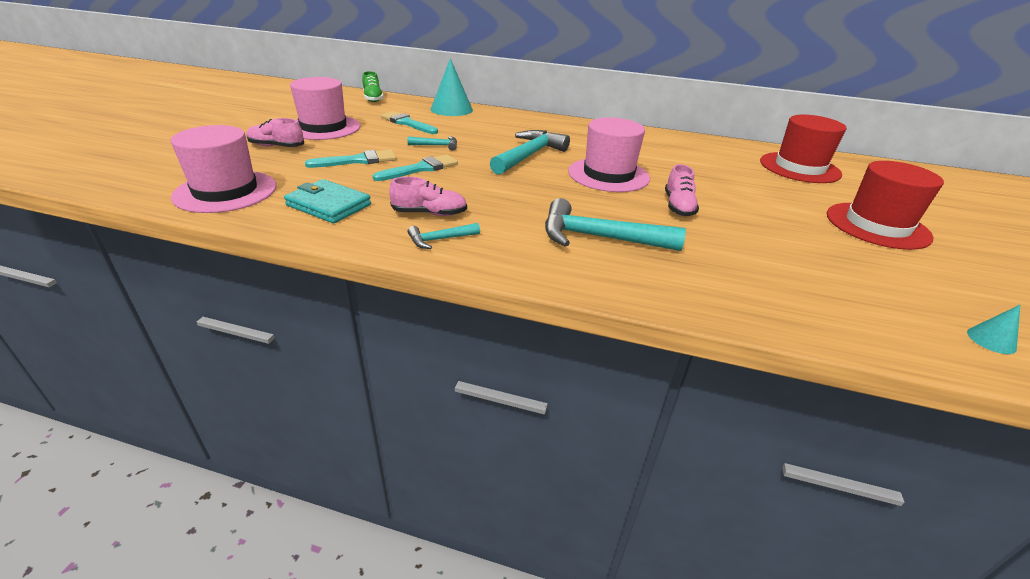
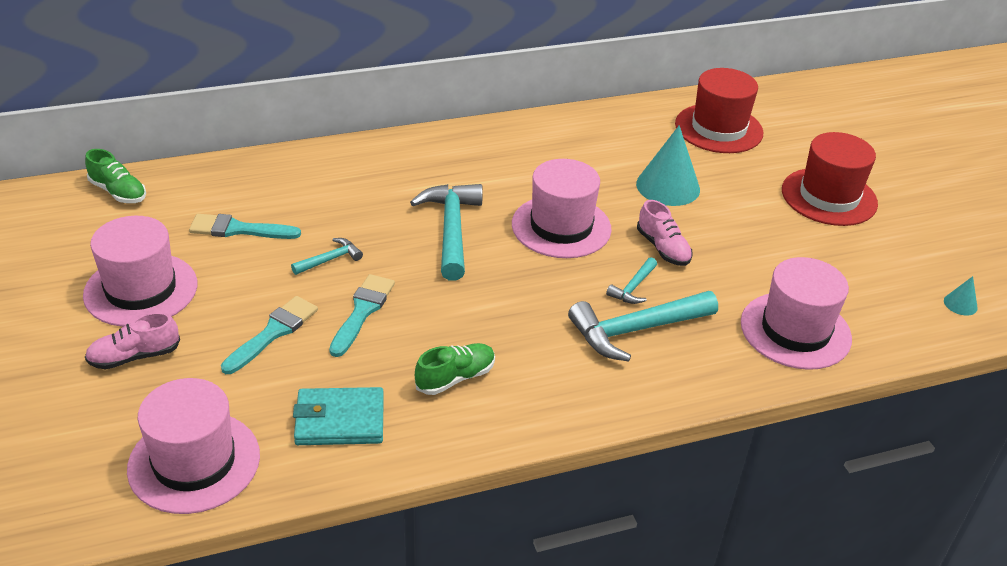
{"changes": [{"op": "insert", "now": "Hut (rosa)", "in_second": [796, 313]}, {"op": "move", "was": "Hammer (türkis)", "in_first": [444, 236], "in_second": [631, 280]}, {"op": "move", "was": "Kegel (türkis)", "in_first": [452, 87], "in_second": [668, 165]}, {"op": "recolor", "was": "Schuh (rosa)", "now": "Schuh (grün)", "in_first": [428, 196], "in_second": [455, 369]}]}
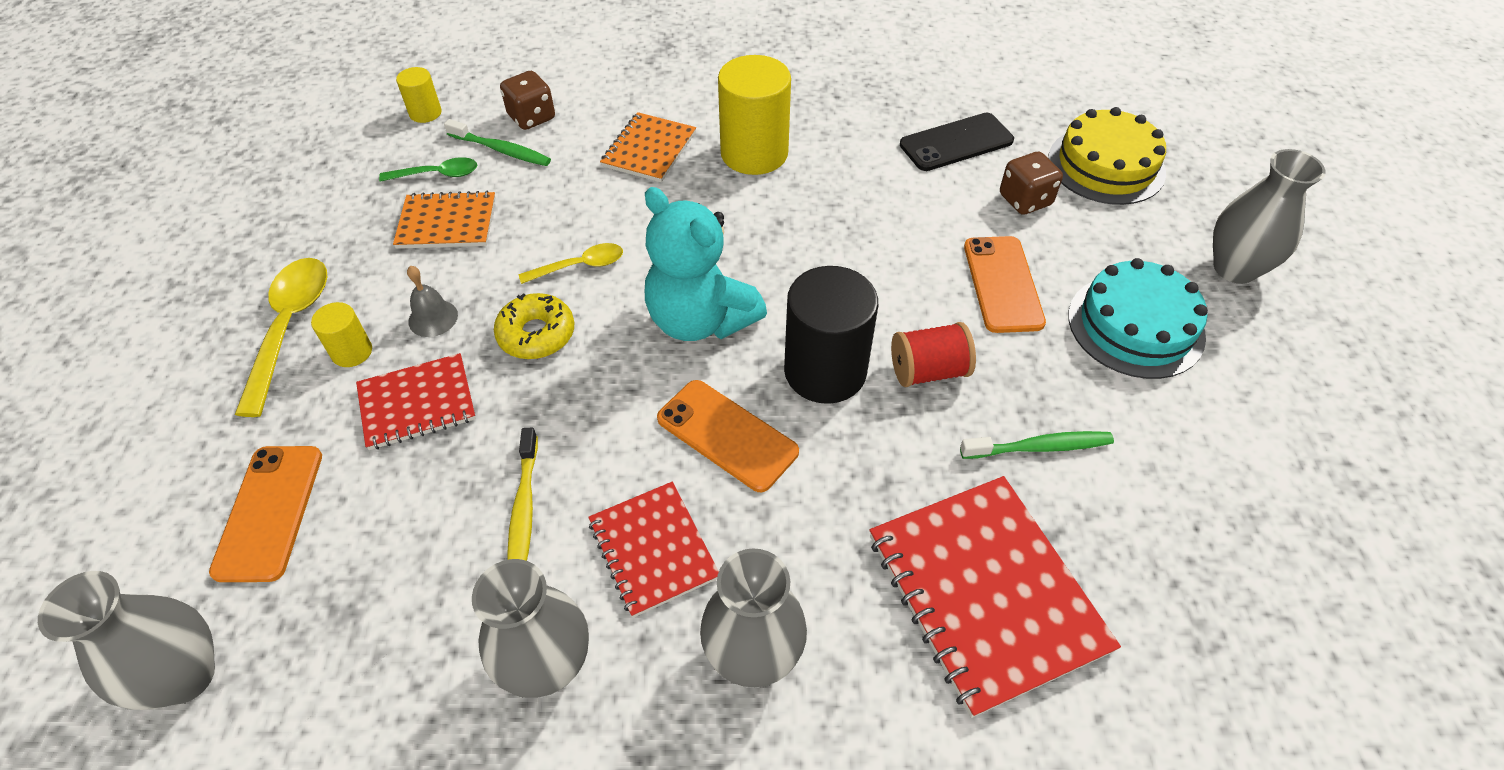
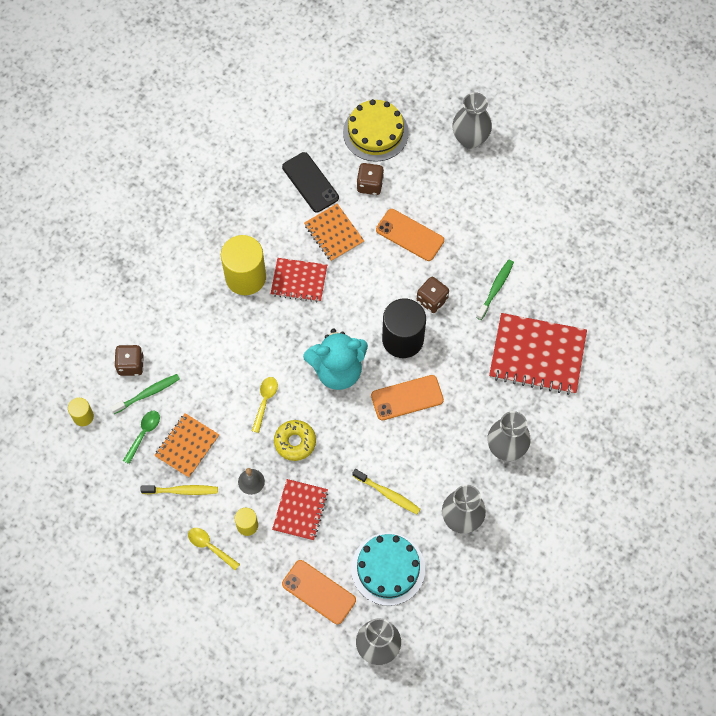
{"changes": [{"op": "insert", "now": "Zahnbürste (gelb)", "in_second": [179, 490]}, {"op": "move", "was": "Notizbuch (rot)", "in_first": [653, 550], "in_second": [299, 280]}, {"op": "move", "was": "Notizbuch (orange)", "in_first": [648, 147], "in_second": [334, 233]}, {"op": "move", "was": "Kuchen (türkis)", "in_first": [1138, 318], "in_second": [388, 569]}, {"op": "replace", "was": "Garnrolle (rot)", "now": "Spielwürfel (braun)", "in_first": [933, 354], "in_second": [433, 295]}, {"op": "rotate", "was": "Handy (schwarz)", "in_first": [957, 142], "in_second": [310, 182], "clockwise": -45}, {"op": "resize", "was": "Löffel (gelb)", "in_first": [281, 337], "in_second": [214, 549], "ratio": 0.58}]}
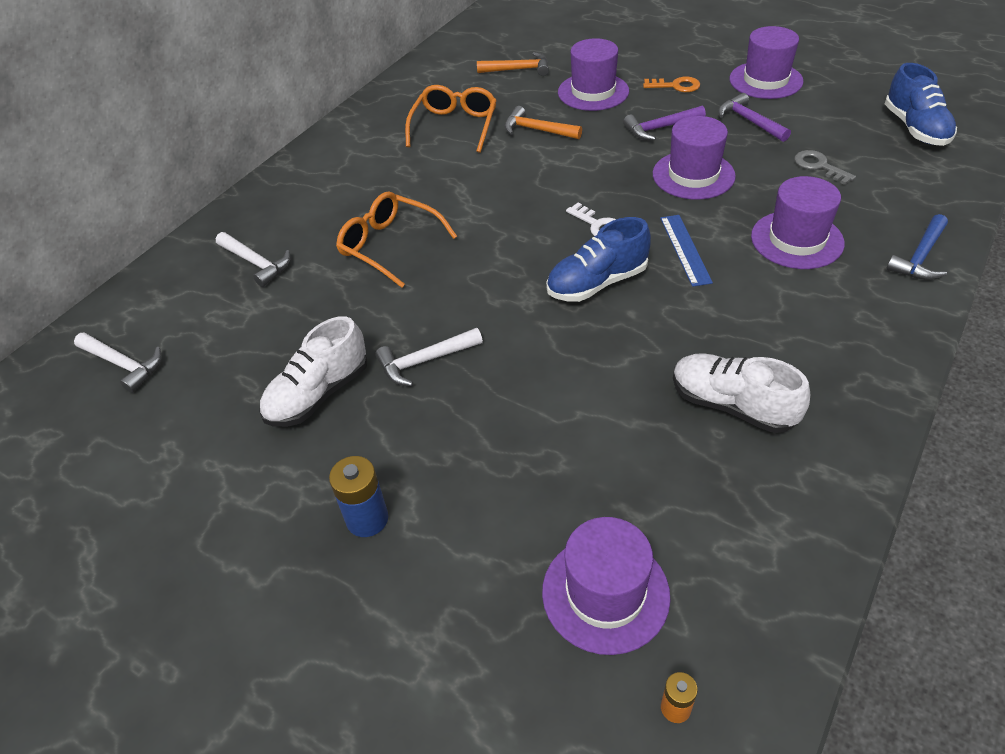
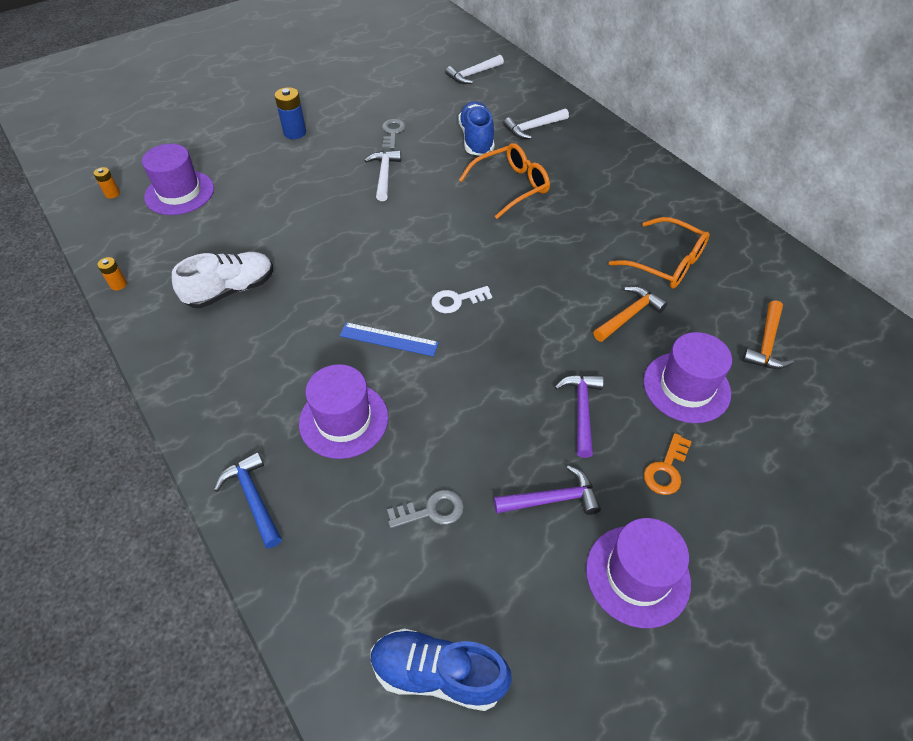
{"changes": [{"op": "delete", "was": "Hut (lila)", "in_first": [694, 158]}, {"op": "insert", "now": "Batterie (orange)", "in_second": [112, 274]}, {"op": "move", "was": "Schuh (blau)", "in_first": [598, 259], "in_second": [476, 128]}, {"op": "replace", "was": "Schuh (weiß)", "now": "Schlüssel (grau)", "in_first": [313, 371], "in_second": [394, 134]}]}
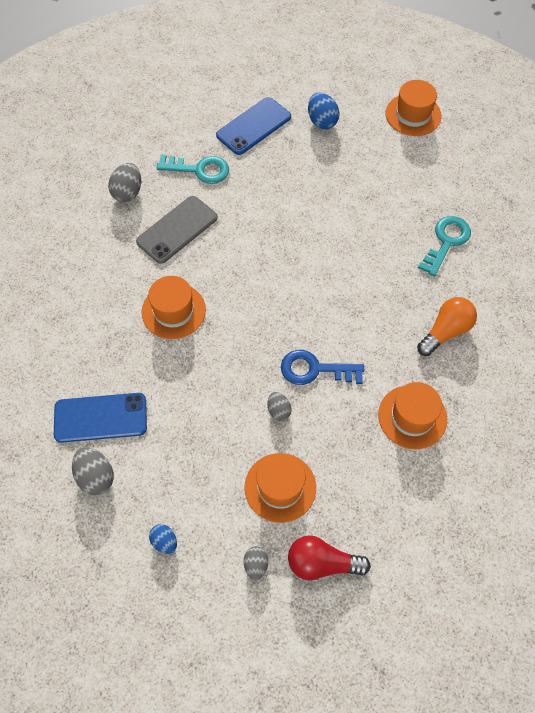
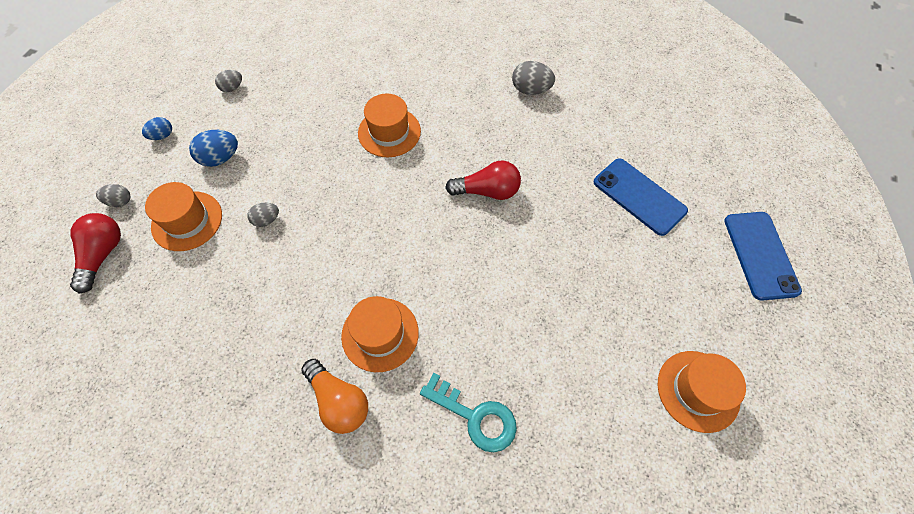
{"changes": [{"op": "delete", "was": "Handy (grau)", "in_first": [177, 230]}, {"op": "delete", "was": "Schlüssel (türkis)", "in_first": [193, 169]}, {"op": "delete", "was": "Schlüssel (blau)", "in_first": [322, 367]}, {"op": "insert", "now": "Glühbirne (rot)", "in_second": [483, 180]}, {"op": "move", "was": "Handy (blau)", "in_first": [100, 418], "in_second": [763, 256]}, {"op": "move", "was": "Ei (blau)", "in_first": [324, 110], "in_second": [213, 148]}, {"op": "move", "was": "Hut (orange)", "in_first": [412, 415], "in_second": [380, 334]}, {"op": "resize", "was": "Ei (grau)", "in_first": [93, 471], "in_second": [228, 81], "ratio": 0.63}]}
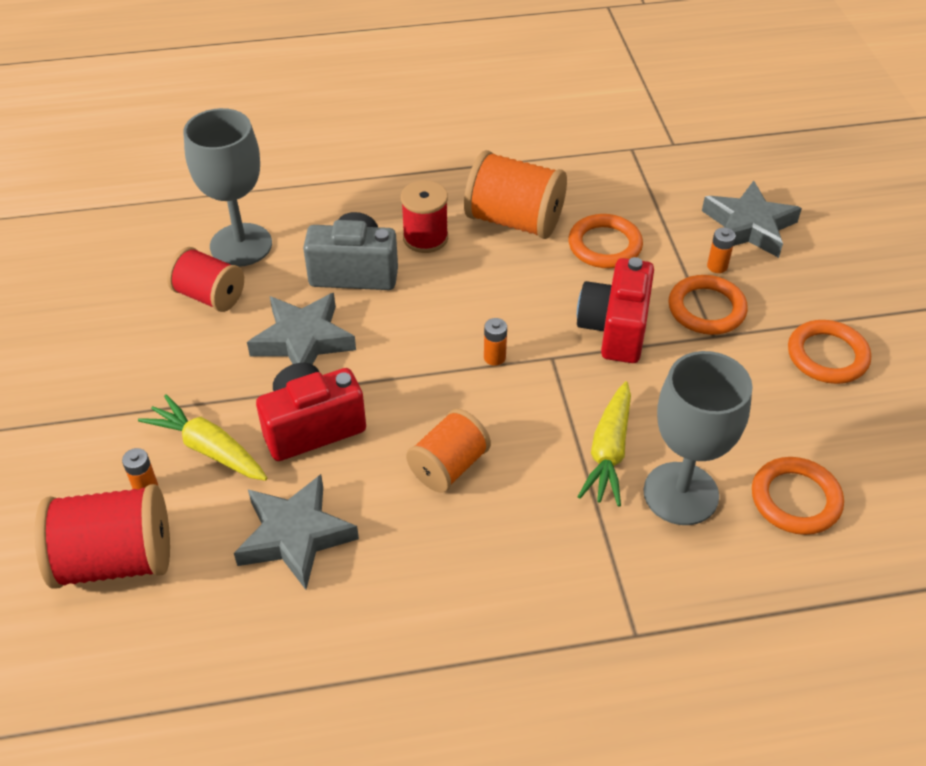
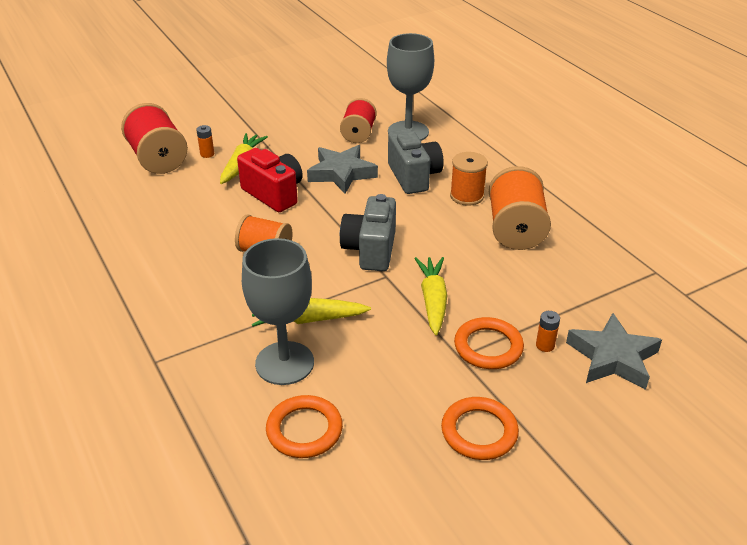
{"changes": [{"op": "delete", "was": "Stern (grau)", "in_first": [296, 532]}, {"op": "delete", "was": "Ring (orange)", "in_first": [606, 241]}, {"op": "replace", "was": "Batterie (orange)", "now": "Kamera (grau)", "in_first": [495, 342], "in_second": [368, 232]}, {"op": "replace", "was": "Kamera (rot)", "now": "Karotte (gelb)", "in_first": [615, 310], "in_second": [430, 296]}, {"op": "recolor", "was": "Garnrolle (rot)", "now": "Garnrolle (orange)", "in_first": [424, 216], "in_second": [469, 179]}]}
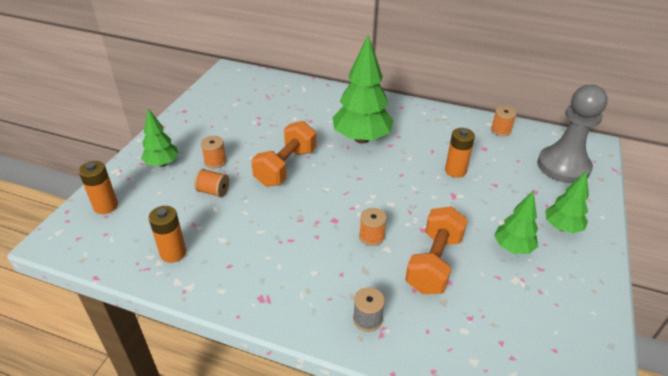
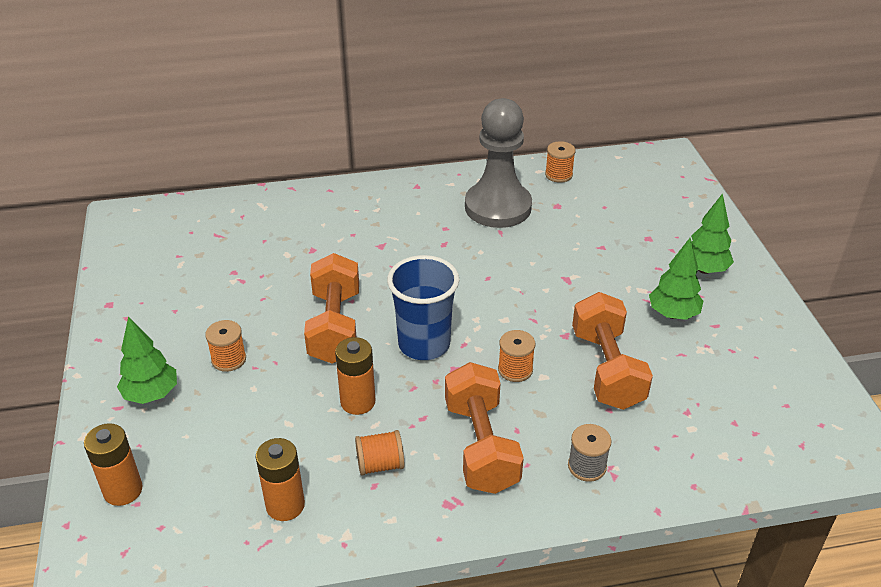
{"changes": [{"op": "delete", "was": "Baum (grün)", "in_first": [363, 89]}, {"op": "insert", "now": "Becher (blau)", "in_second": [423, 307]}, {"op": "insert", "now": "Hantel (orange)", "in_second": [484, 428]}, {"op": "move", "was": "Garnrolle (orange)", "in_first": [211, 183], "in_second": [380, 453]}, {"op": "move", "was": "Batterie (orange)", "in_first": [460, 153], "in_second": [355, 376]}, {"op": "move", "was": "Bauer (grau)", "in_first": [572, 134], "in_second": [498, 163]}]}
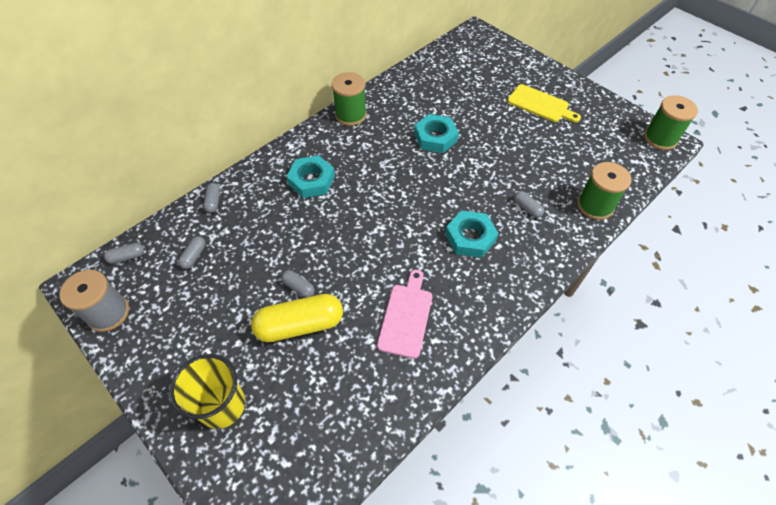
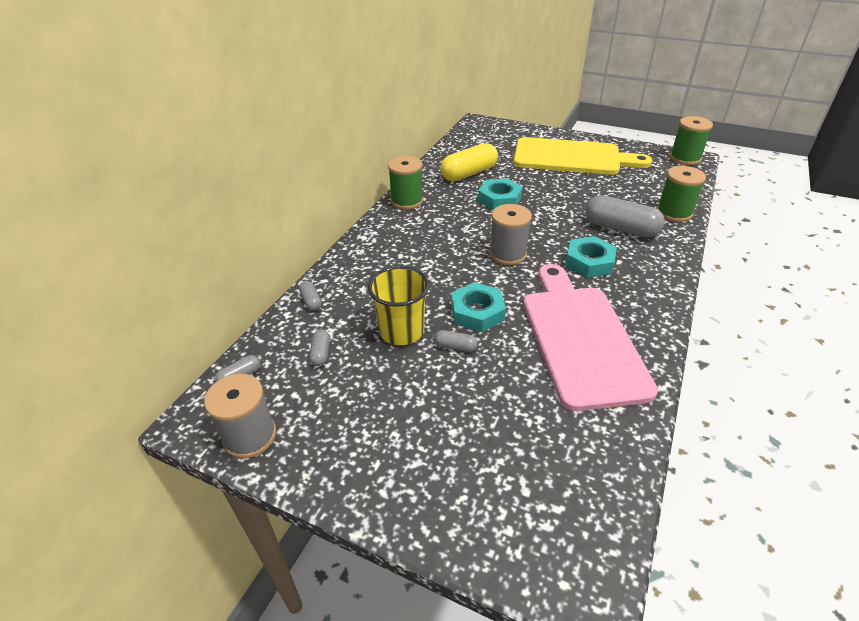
{"changes": [{"op": "insert", "now": "Garnrolle (grau)", "in_second": [510, 234]}, {"op": "move", "was": "Becher (gelb)", "in_first": [207, 391], "in_second": [398, 305]}, {"op": "move", "was": "Kapsel (gelb)", "in_first": [297, 318], "in_second": [469, 162]}, {"op": "move", "was": "Sechskantmutter (türkis)", "in_first": [310, 176], "in_second": [478, 307]}, {"op": "resize", "was": "Schneidebrett (rosa)", "in_first": [404, 314], "in_second": [590, 337], "ratio": 1.93}, {"op": "resize", "was": "Schneidebrett (gelb)", "in_first": [544, 103], "in_second": [583, 156], "ratio": 1.93}, {"op": "resize", "was": "Kapsel (grau)", "in_first": [529, 204], "in_second": [625, 216], "ratio": 2.2}]}
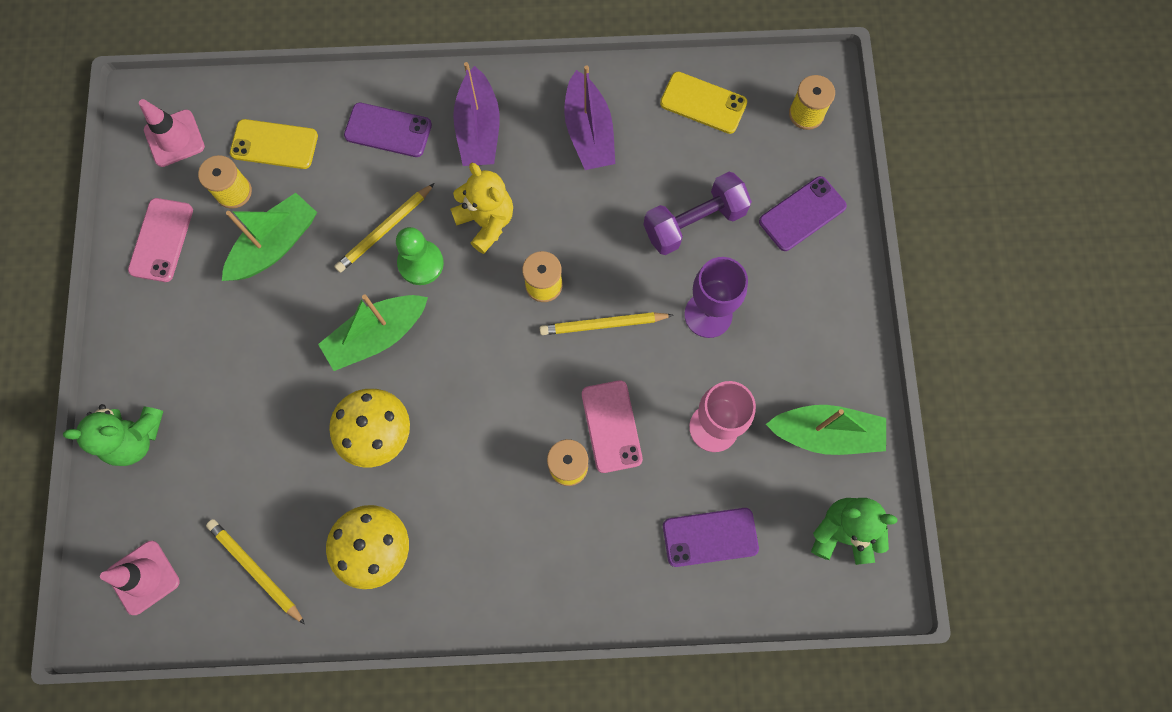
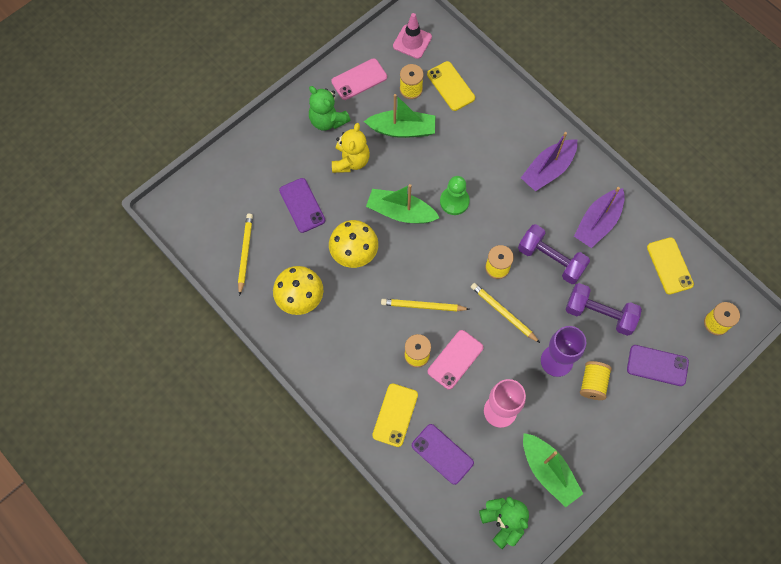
{"changes": [{"op": "delete", "was": "Leitkegel (rosa)", "in_first": [140, 578]}, {"op": "insert", "now": "Handy (gelb)", "in_second": [395, 415]}, {"op": "insert", "now": "Hantel (lila)", "in_second": [554, 254]}, {"op": "insert", "now": "Garnrolle (gelb)", "in_second": [596, 380]}, {"op": "move", "was": "Teddybär (grün)", "in_first": [113, 435], "in_second": [330, 108]}, {"op": "move", "was": "Bleistift (gelb)", "in_first": [384, 228], "in_second": [425, 305]}, {"op": "move", "was": "Handy (lila)", "in_first": [388, 130], "in_second": [302, 205]}, {"op": "move", "was": "Teddybär (gelb)", "in_first": [481, 208], "in_second": [351, 148]}]}
